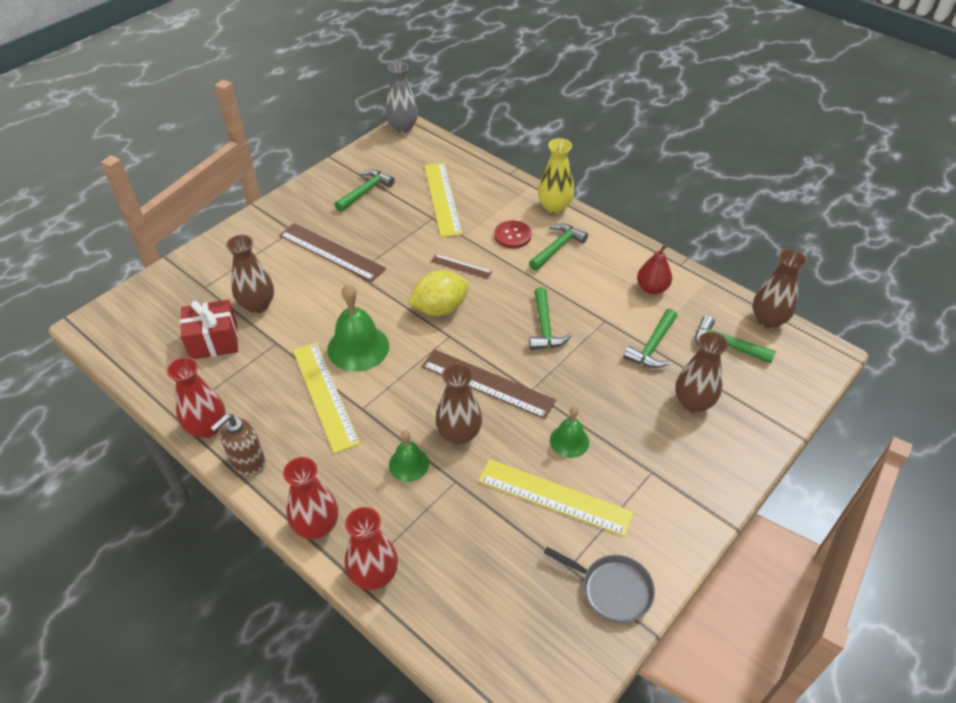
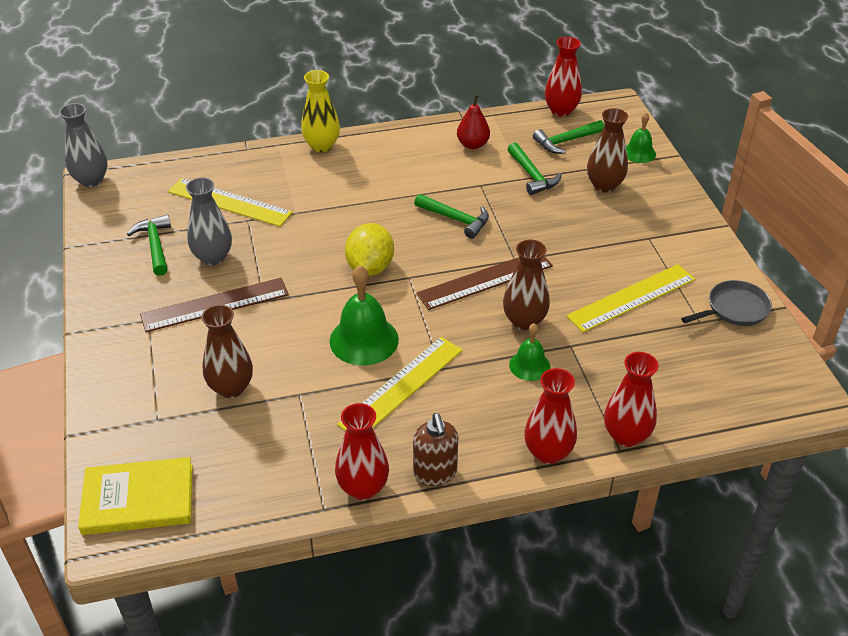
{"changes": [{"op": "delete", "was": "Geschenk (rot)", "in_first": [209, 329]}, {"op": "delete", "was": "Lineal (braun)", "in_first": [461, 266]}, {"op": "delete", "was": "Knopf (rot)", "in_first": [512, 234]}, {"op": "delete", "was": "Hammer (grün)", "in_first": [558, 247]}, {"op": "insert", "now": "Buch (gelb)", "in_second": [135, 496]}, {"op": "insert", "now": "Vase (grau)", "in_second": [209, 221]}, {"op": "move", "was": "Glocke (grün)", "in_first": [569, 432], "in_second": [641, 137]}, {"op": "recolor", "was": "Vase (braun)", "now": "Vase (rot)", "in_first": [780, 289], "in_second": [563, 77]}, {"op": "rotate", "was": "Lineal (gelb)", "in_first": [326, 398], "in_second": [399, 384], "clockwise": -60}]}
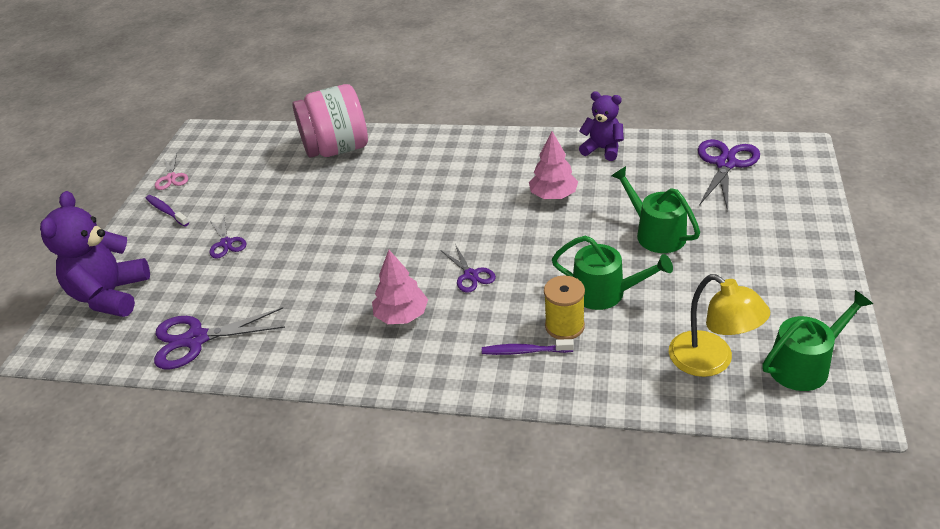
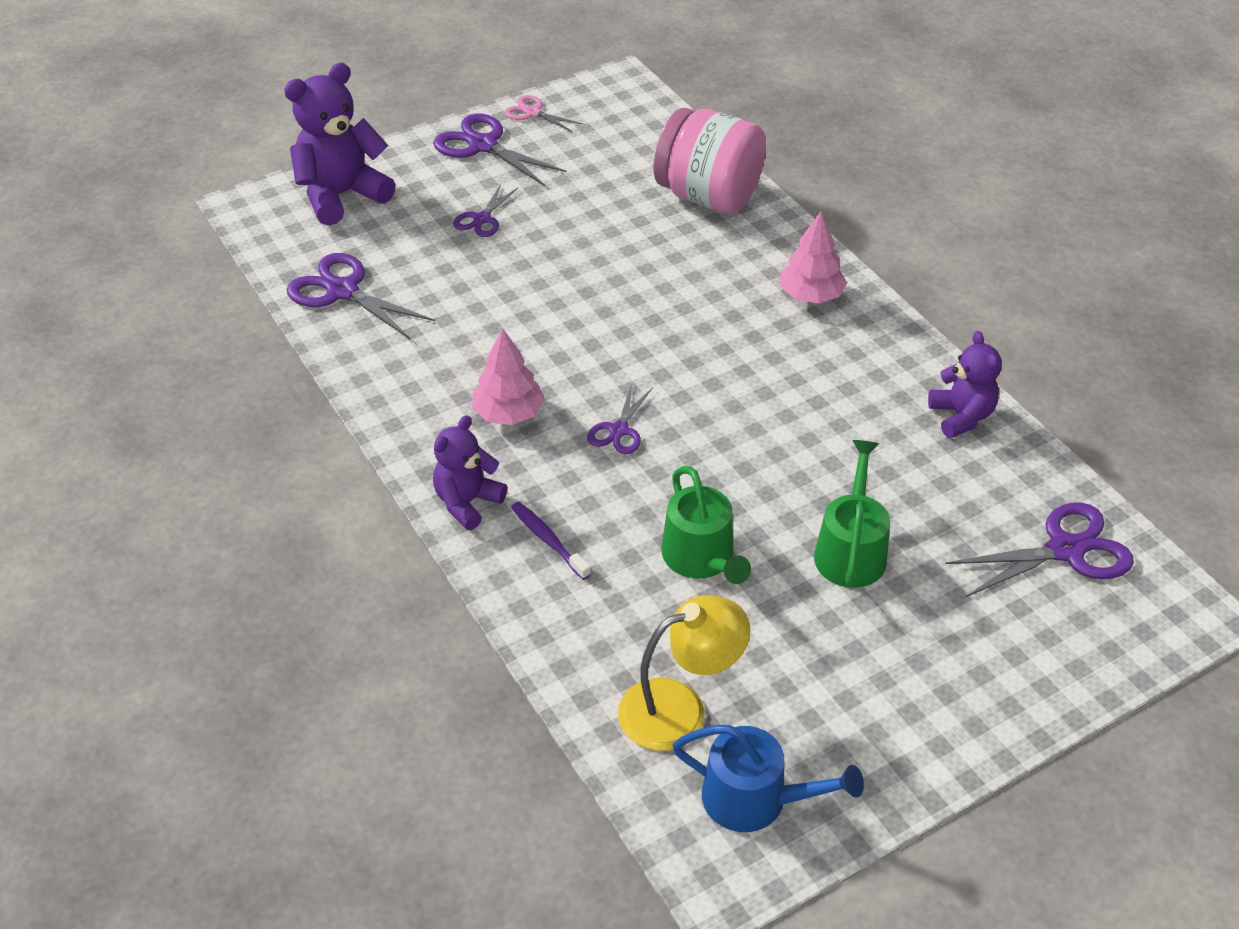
{"changes": [{"op": "delete", "was": "Garnrolle (gelb)", "in_first": [564, 307]}, {"op": "insert", "now": "Teddybär (lila)", "in_second": [470, 472]}, {"op": "move", "was": "Baum (rosa)", "in_first": [553, 165], "in_second": [813, 257]}, {"op": "replace", "was": "Zahnbürste (lila)", "now": "Schere (lila)", "in_first": [167, 211], "in_second": [500, 150]}, {"op": "recolor", "was": "Gießkanne (grün)", "now": "Gießkanne (blau)", "in_first": [817, 340], "in_second": [768, 778]}, {"op": "rotate", "was": "Schere (rosa)", "in_first": [171, 171], "in_second": [544, 114], "clockwise": 90}, {"op": "rotate", "was": "Lampe (gelb)", "in_first": [719, 325], "in_second": [684, 673], "clockwise": -120}]}
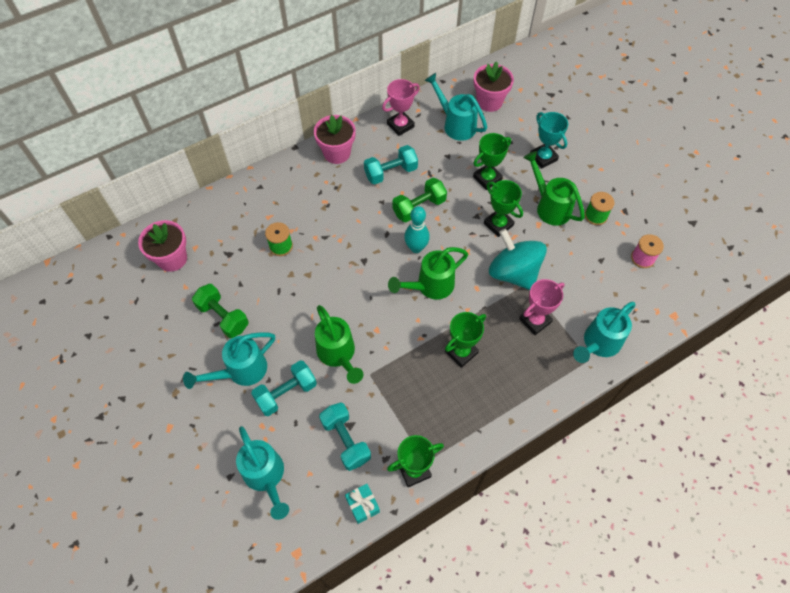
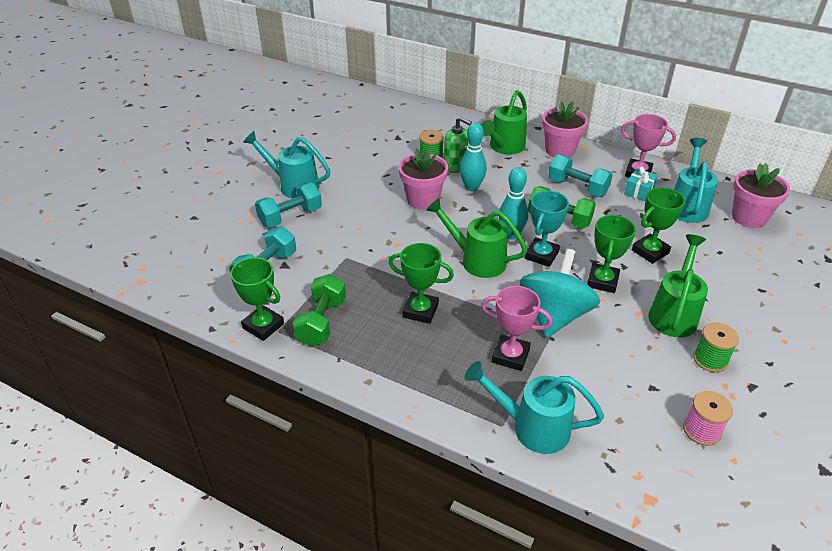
{"changes": [{"op": "delete", "was": "Gießkanne (türkis)", "in_first": [262, 473]}, {"op": "insert", "now": "Seifenspender (grün)", "in_second": [458, 145]}, {"op": "insert", "now": "Bowlingkegel (türkis)", "in_second": [473, 156]}, {"op": "move", "was": "Blumentopf (rosa)", "in_first": [162, 246], "in_second": [423, 179]}, {"op": "move", "was": "Hantel (grün)", "in_first": [220, 311], "in_second": [319, 310]}, {"op": "move", "was": "Gießkanne (grün)", "in_first": [339, 344], "in_second": [504, 122]}, {"op": "move", "was": "Geschenk (türkis)", "in_first": [362, 504], "in_second": [641, 183]}, {"op": "move", "was": "Pokal (türkis)", "in_first": [549, 140], "in_second": [547, 229]}, {"op": "rotate", "was": "Hantel (türkis)", "in_first": [284, 388], "in_second": [288, 204], "clockwise": -60}, {"op": "rotate", "was": "Pokal (grün)", "in_first": [492, 161], "in_second": [658, 225], "clockwise": -60}]}
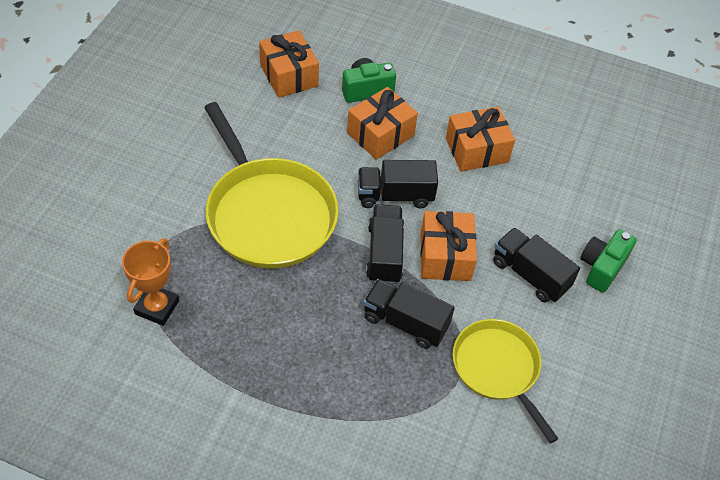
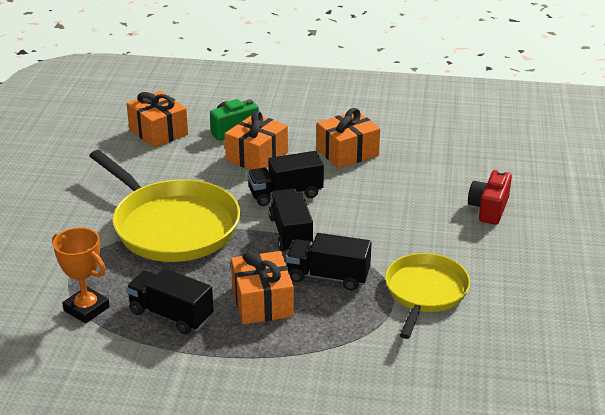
{"changes": [{"op": "move", "was": "Geschenk (orange)", "in_first": [448, 246], "in_second": [262, 287]}, {"op": "move", "was": "Lastwagen (schwarz)", "in_first": [536, 265], "in_second": [170, 301]}, {"op": "recolor", "was": "Kamera (grün)", "now": "Kamera (rot)", "in_first": [608, 261], "in_second": [490, 197]}, {"op": "rotate", "was": "Pokal (orange)", "in_first": [150, 282], "in_second": [81, 275], "clockwise": -60}, {"op": "rotate", "was": "Pfanne (gelb)", "in_first": [505, 381], "in_second": [427, 296], "clockwise": 60}]}
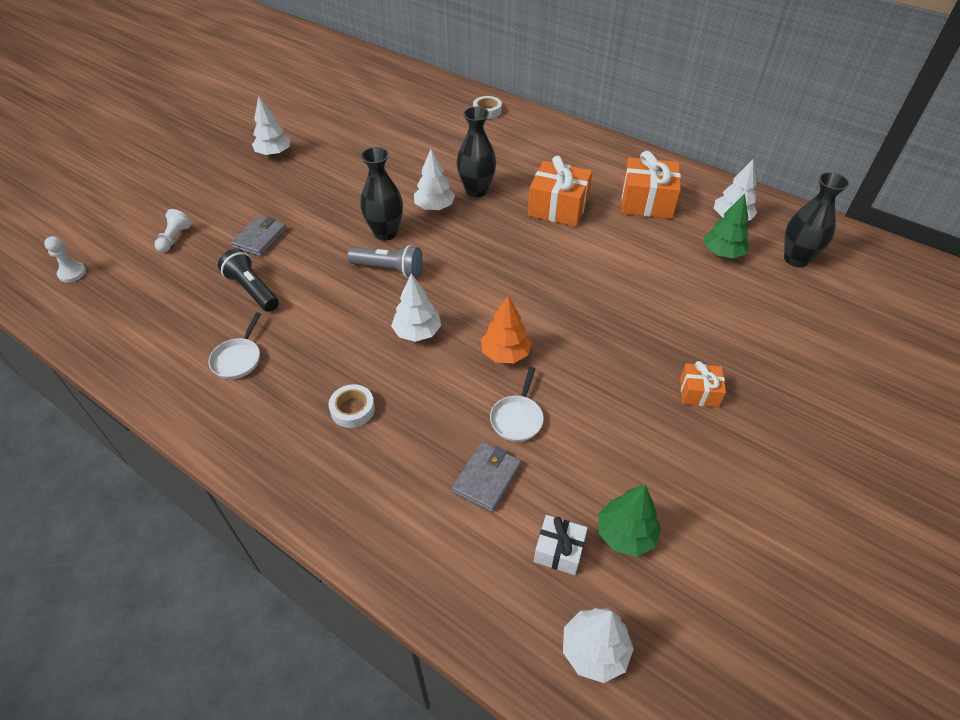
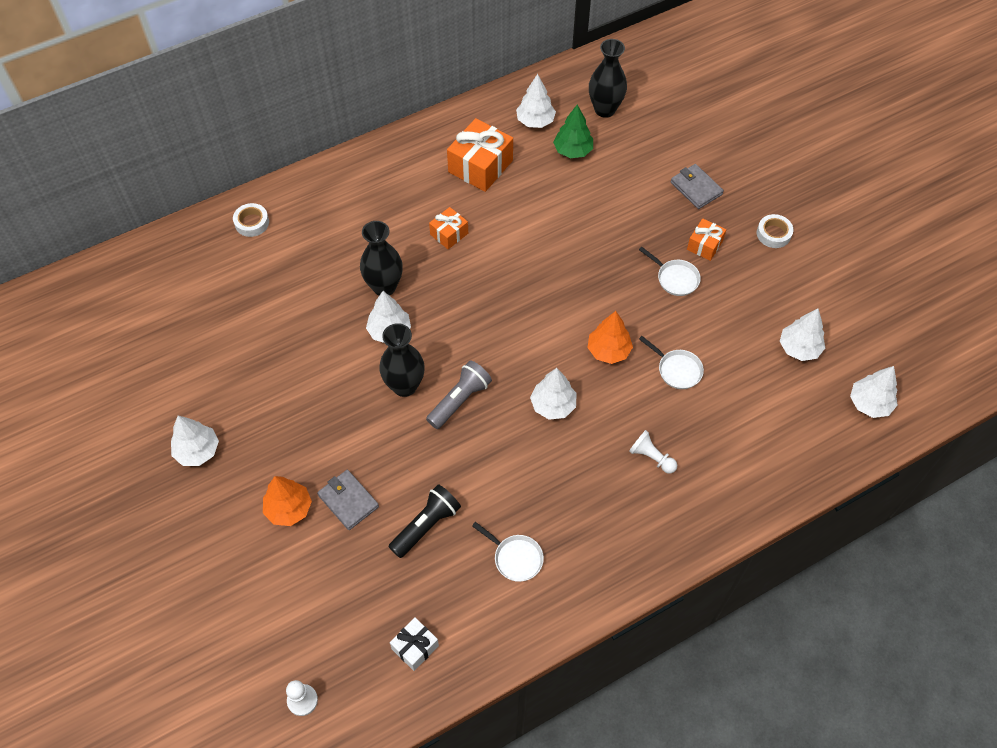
{"changes": [{"op": "insert", "now": "Baum (orange)", "in_second": [287, 501]}, {"op": "insert", "now": "Pfanne (weiß)", "in_second": [670, 271]}, {"op": "move", "was": "Bauer (weiß)", "in_first": [173, 230], "in_second": [653, 452]}, {"op": "move", "was": "Klebeband (weiß)", "in_first": [352, 406], "in_second": [775, 231]}, {"op": "move", "was": "Geldbörse (grau)", "in_first": [486, 477], "in_second": [697, 186]}, {"op": "move", "was": "Geschenk (weiß)", "in_first": [561, 545], "in_second": [414, 644]}, {"op": "recolor", "was": "Baum (grün)", "now": "Baum (weiß)", "in_first": [629, 520], "in_second": [802, 335]}, {"op": "rotate", "was": "Taschenlampe (schwarz)", "in_first": [248, 280], "in_second": [425, 521], "clockwise": 150}, {"op": "resize", "was": "Geschenk (orange)", "in_first": [560, 191], "in_second": [448, 228], "ratio": 0.55}]}
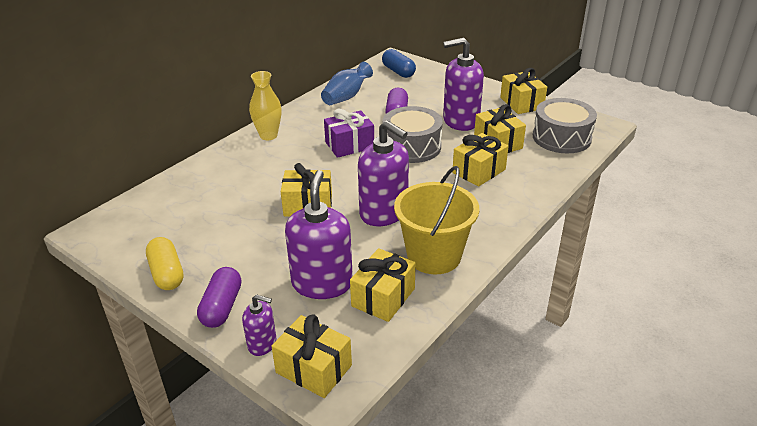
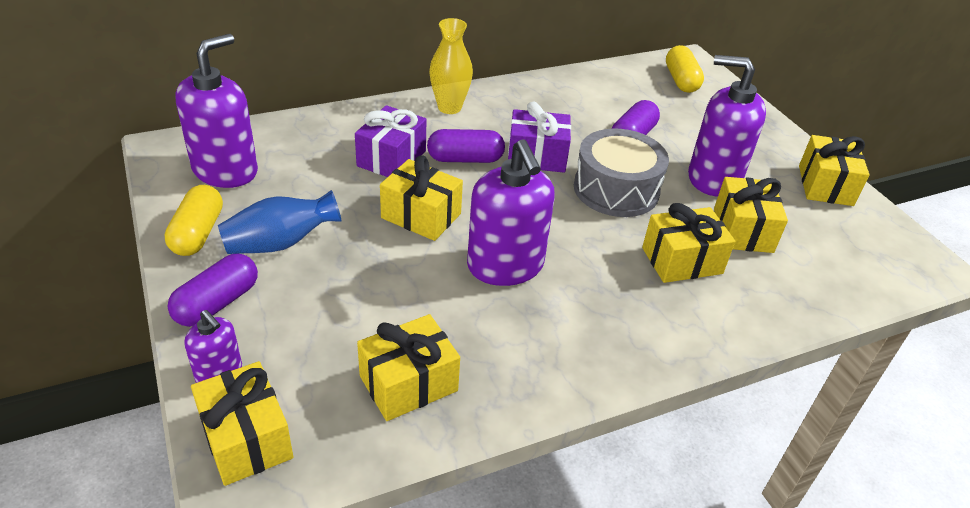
{"changes": [{"op": "delete", "was": "Eimer (gelb)", "in_first": [436, 220]}, {"op": "delete", "was": "Trommel (grau)", "in_first": [565, 125]}, {"op": "insert", "now": "Geschenk (lila)", "in_second": [390, 141]}, {"op": "insert", "now": "Kapsel (lila)", "in_second": [466, 146]}, {"op": "move", "was": "Seifenspender (lila)", "in_first": [319, 234], "in_second": [216, 111]}, {"op": "move", "was": "Vase (blau)", "in_first": [347, 83], "in_second": [279, 222]}, {"op": "recolor", "was": "Kapsel (blau)", "now": "Kapsel (gelb)", "in_first": [399, 63], "in_second": [685, 69]}]}
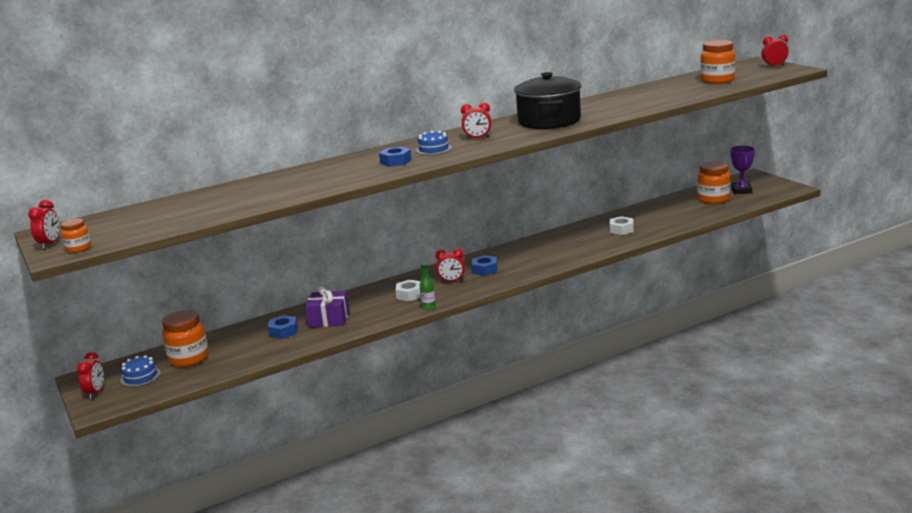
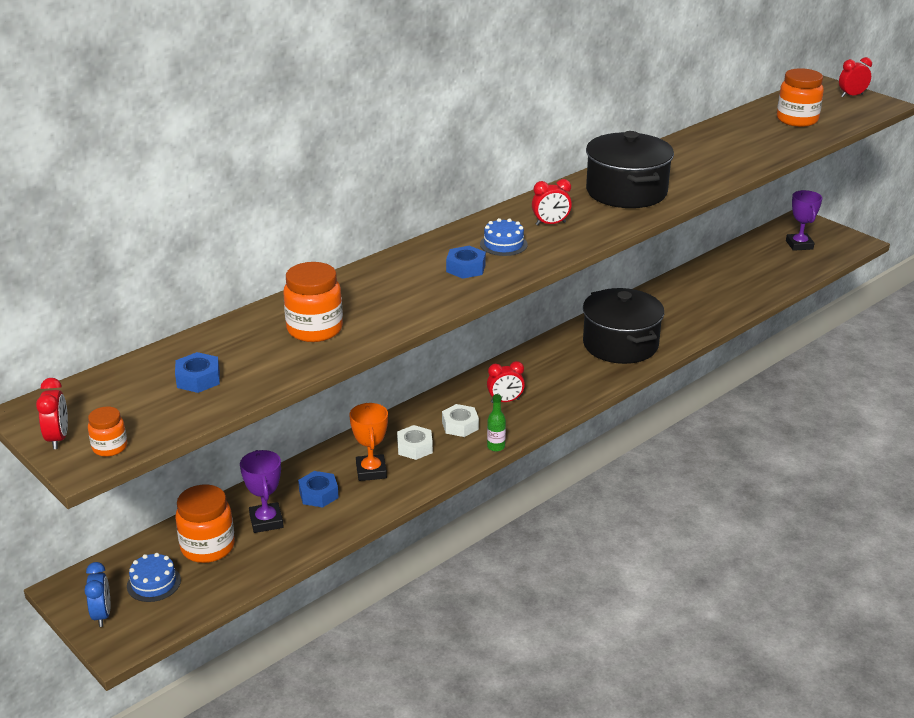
{"changes": [{"op": "insert", "now": "Pokal (lila)", "in_second": [262, 491]}, {"op": "insert", "now": "Kochtopf (schwarz)", "in_second": [623, 326]}, {"op": "move", "was": "Sechskantmutter (blau)", "in_first": [484, 265], "in_second": [197, 372]}, {"op": "move", "was": "Sechskantmutter (weiß)", "in_first": [621, 225], "in_second": [415, 442]}, {"op": "move", "was": "Einmachglas (orange)", "in_first": [713, 182], "in_second": [313, 302]}, {"op": "replace", "was": "Geschenk (lila)", "now": "Pokal (orange)", "in_first": [327, 306], "in_second": [368, 442]}, {"op": "recolor", "was": "Wecker (rot)", "now": "Wecker (blau)", "in_first": [90, 375], "in_second": [97, 594]}]}
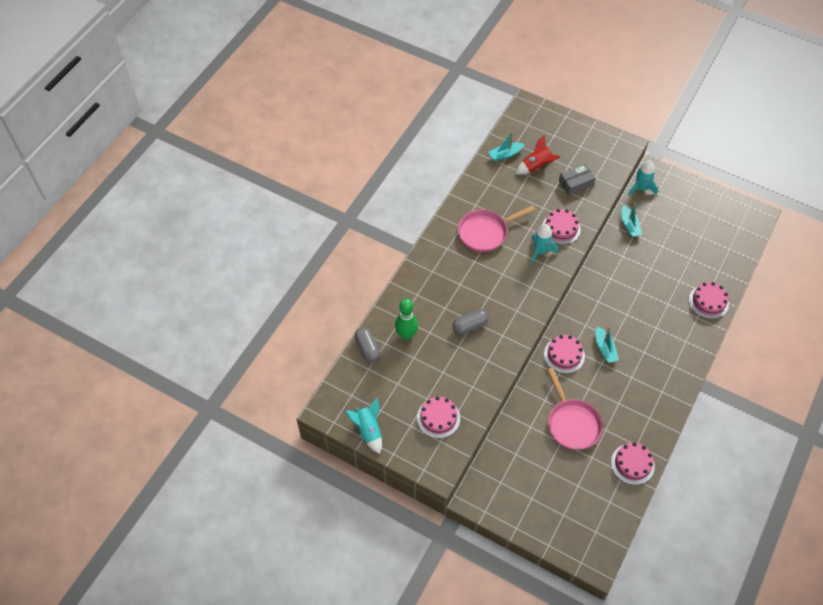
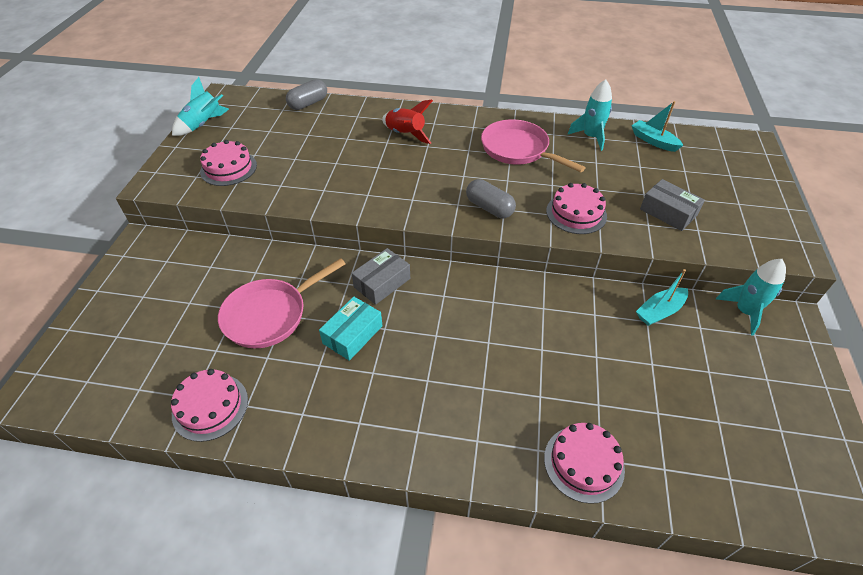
{"changes": [{"op": "delete", "was": "Bowlingkegel (grün)", "in_first": [406, 319]}, {"op": "delete", "was": "Boot (türkis)", "in_first": [607, 344]}, {"op": "insert", "now": "Schachtel (türkis)", "in_second": [351, 329]}, {"op": "move", "was": "Kapsel (grau)", "in_first": [471, 322], "in_second": [491, 198]}, {"op": "move", "was": "Rakete (rot)", "in_first": [538, 155], "in_second": [407, 122]}, {"op": "move", "was": "Rakete (türkis)", "in_first": [544, 244], "in_second": [590, 115]}, {"op": "replace", "was": "Kuchen (rosa)", "now": "Schachtel (grau)", "in_first": [564, 354], "in_second": [380, 276]}]}
